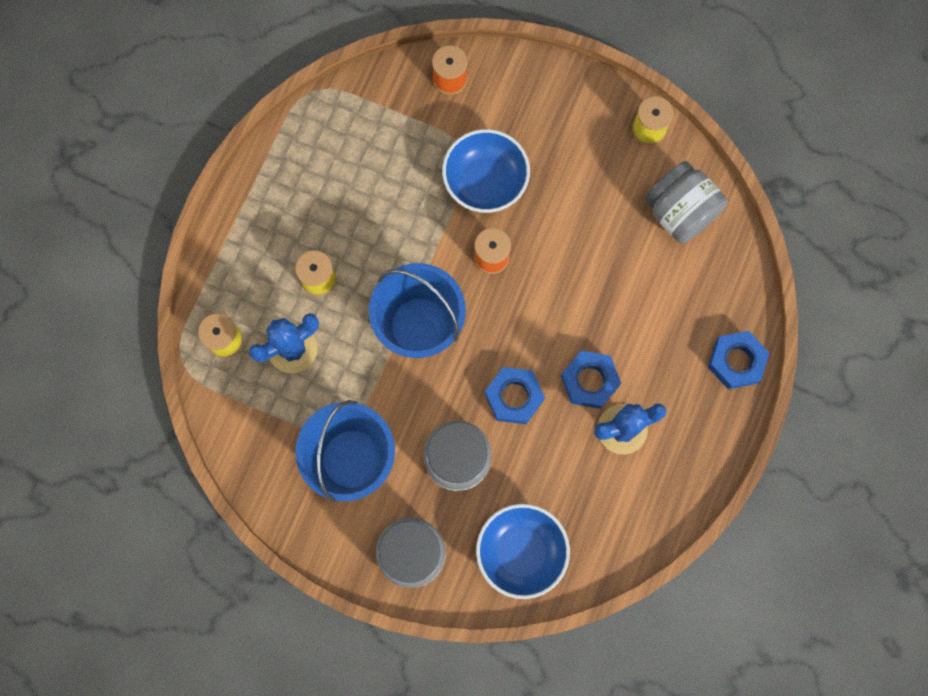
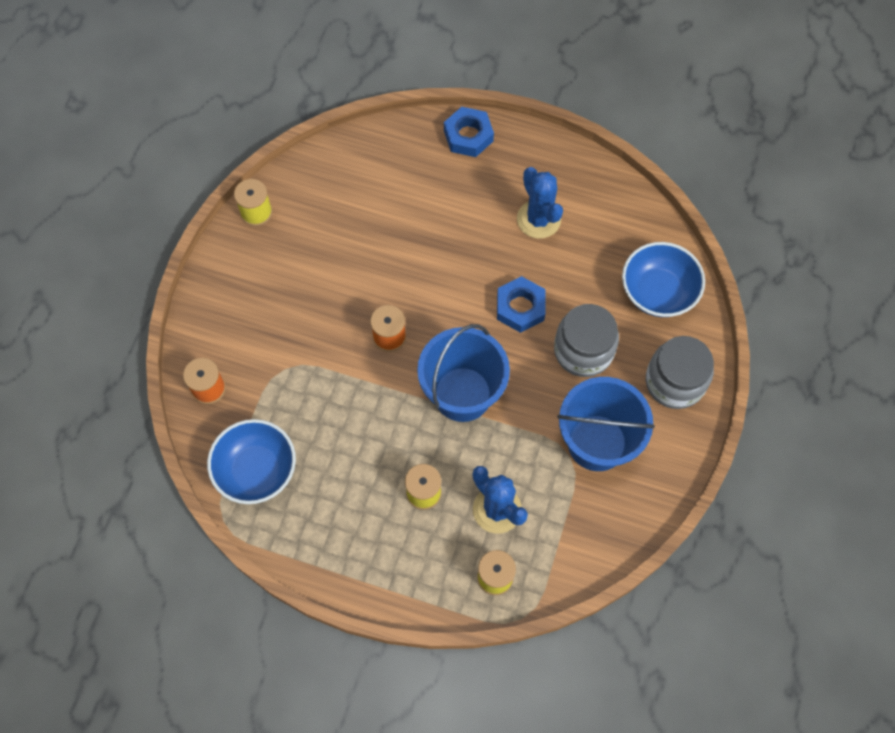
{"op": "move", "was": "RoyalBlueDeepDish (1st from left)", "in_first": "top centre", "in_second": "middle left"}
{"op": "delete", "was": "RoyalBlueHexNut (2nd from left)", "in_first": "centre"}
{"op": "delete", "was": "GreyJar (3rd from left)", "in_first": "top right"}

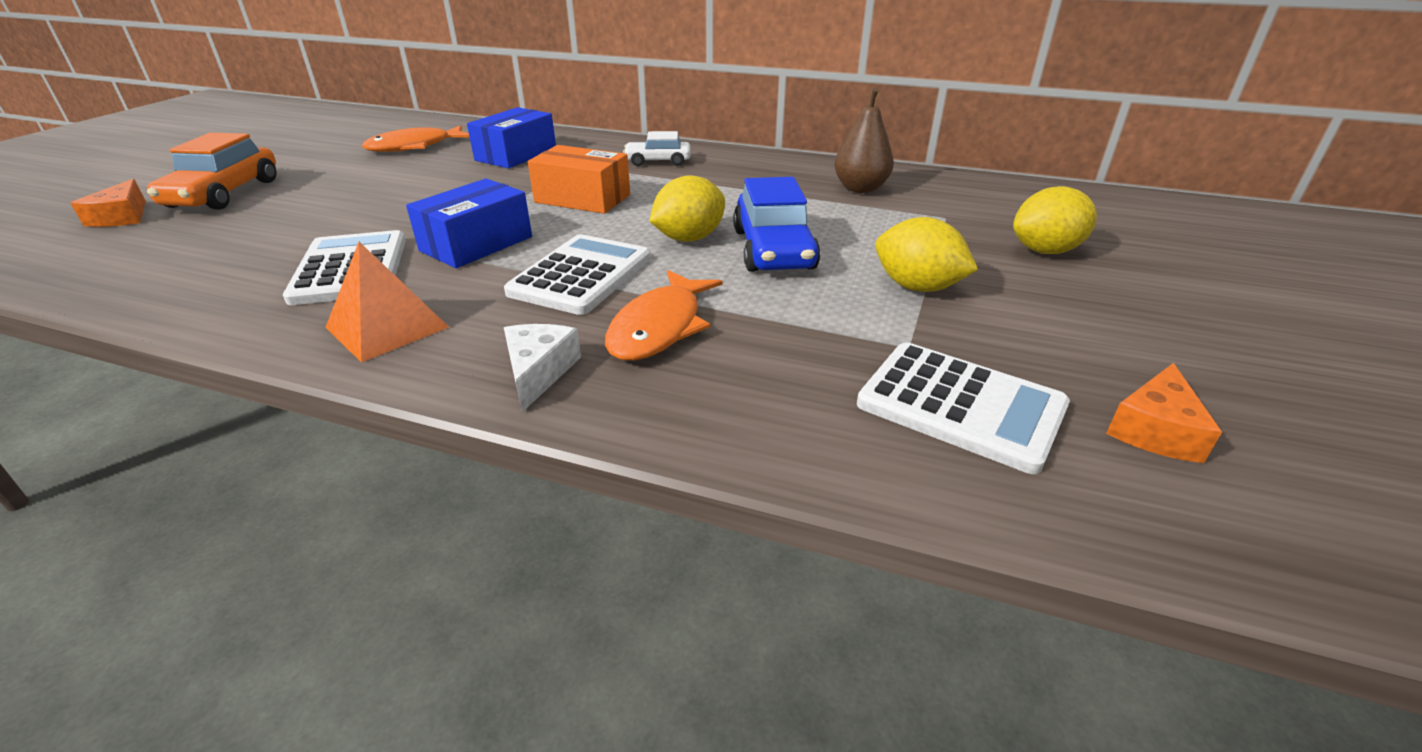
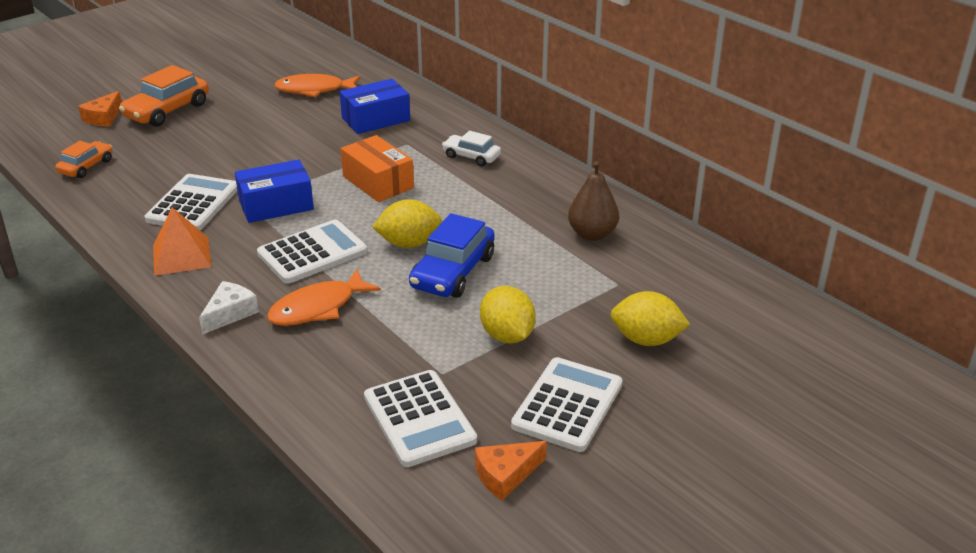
{"op": "insert", "now": "BrightOrangeAutomobile (1st from left)", "in_second": "top left"}
{"op": "insert", "now": "WhitePocketCalculator (4th from left)", "in_second": "bottom centre"}

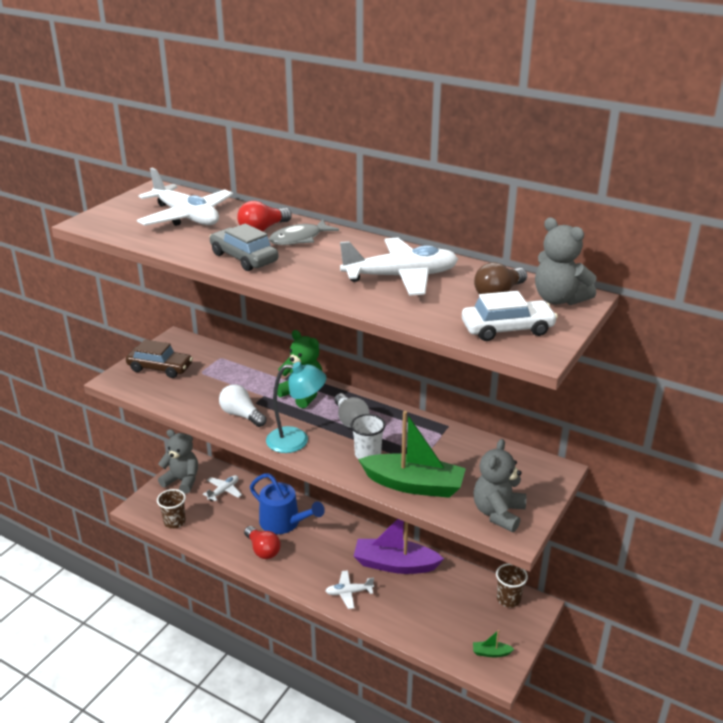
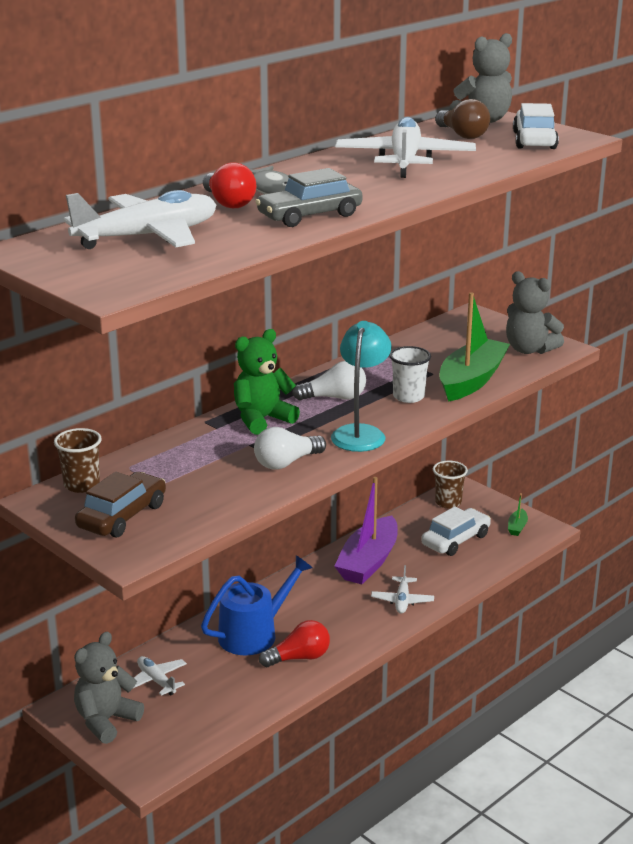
{"op": "move", "was": "BrownCup (1st from left)", "in_first": "bottom left", "in_second": "middle left"}
{"op": "insert", "now": "WhiteAutomobile (1st from left)", "in_second": "middle right"}

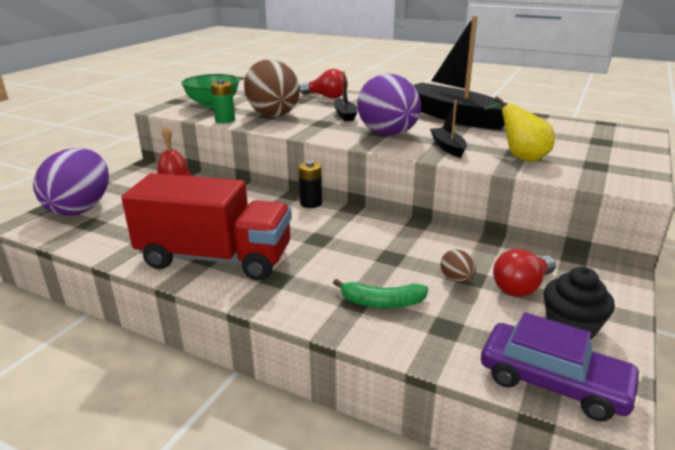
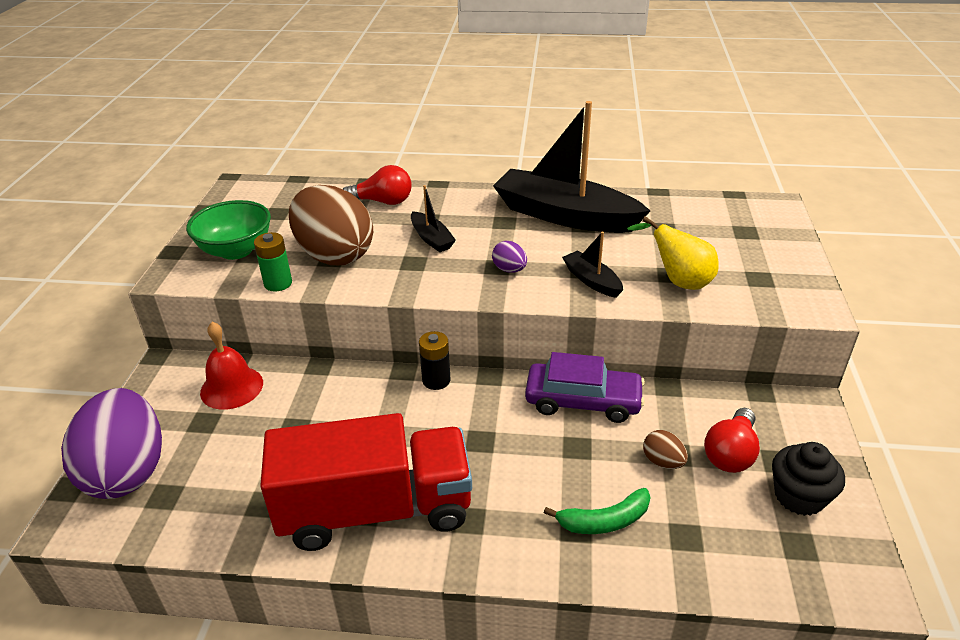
{"op": "resize", "was": "RoyalPurpleEgg (2nd from left)", "in_first": "top centre", "in_second": "centre", "ratio": 0.4}
{"op": "move", "was": "RoyalPurpleAutomobile", "in_first": "bottom right", "in_second": "centre"}

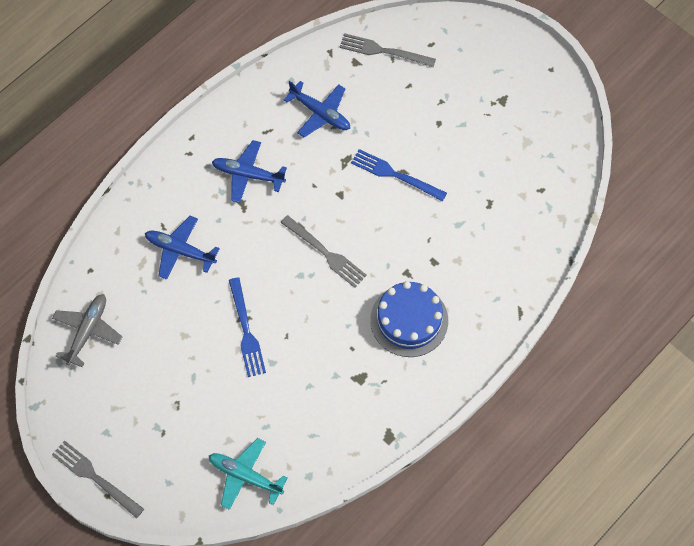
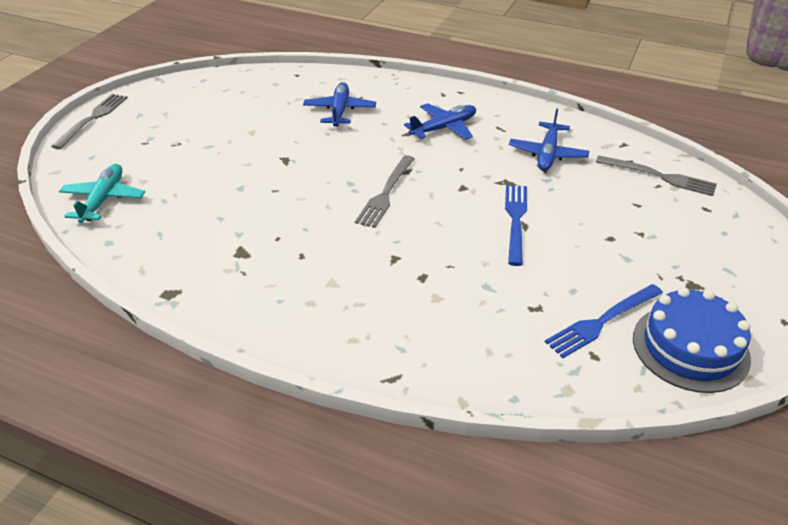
{"op": "delete", "was": "GreyAeroplane", "in_first": "middle left"}
{"op": "rotate", "was": "RoyalBlueAeroplane (2nd from left)", "in_first": "top centre", "in_second": "top centre", "clockwise": 60}
{"op": "move", "was": "RoyalBlueDinnerFork (1st from left in the first image)", "now": "RoyalBlueDinnerFork (2nd from left)", "in_first": "centre", "in_second": "middle right"}
{"op": "rotate", "was": "GreyDinnerFork (3rd from left)", "in_first": "top centre", "in_second": "middle right", "clockwise": 120}
{"op": "move", "was": "RoyalBlueGateau", "in_first": "centre", "in_second": "middle right"}

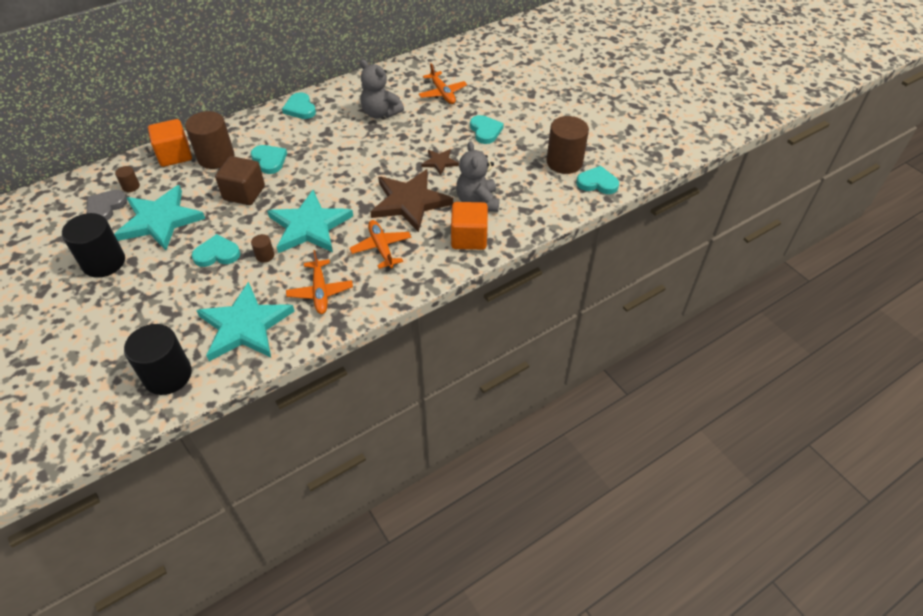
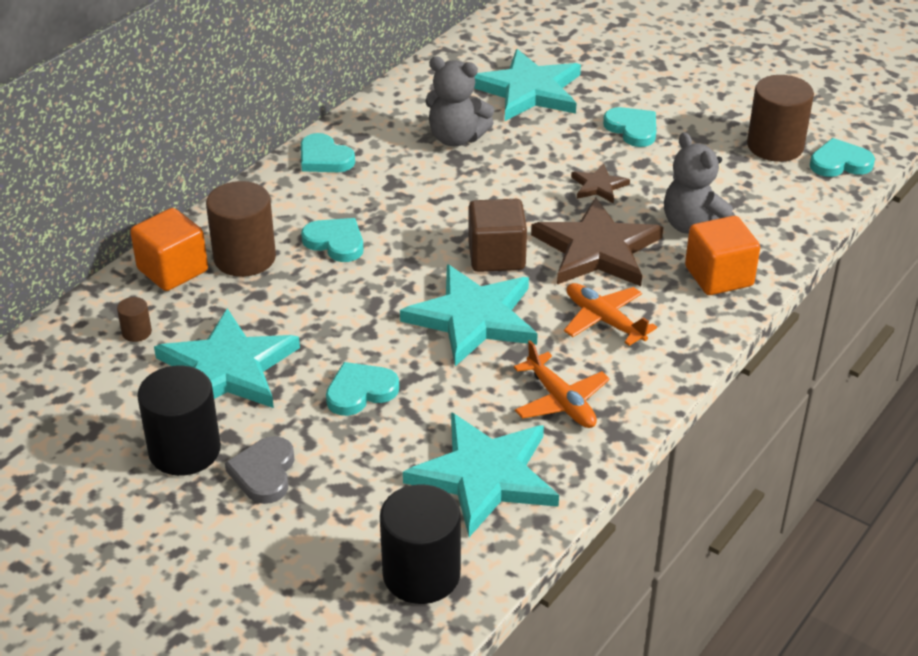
{"op": "move", "was": "GreyHeartShape", "in_first": "top left", "in_second": "bottom left"}
{"op": "move", "was": "BrownBlock", "in_first": "top left", "in_second": "centre"}
{"op": "delete", "was": "BrownCylinder (3rd from left)", "in_first": "middle left"}
{"op": "replace", "was": "BrightOrangeAeroplane (3rd from left)", "now": "TealStarShape (4th from left)", "in_first": "top centre", "in_second": "top centre"}

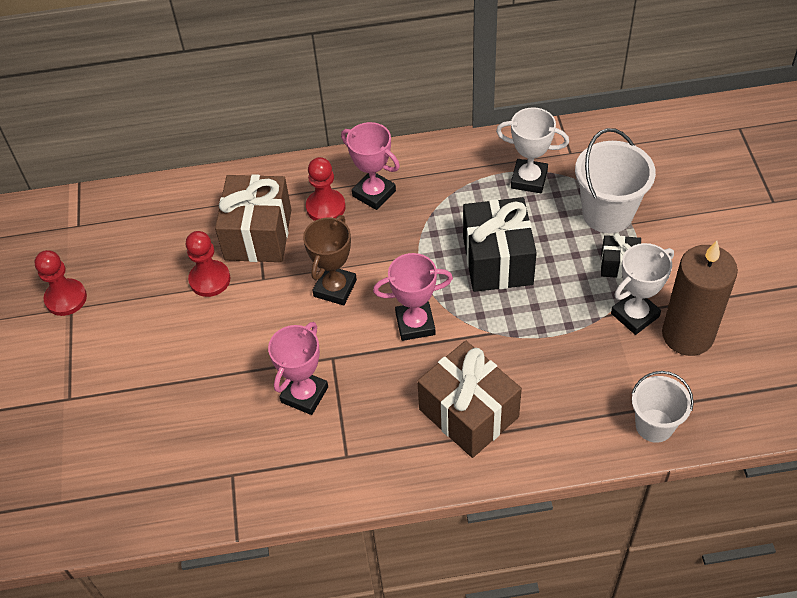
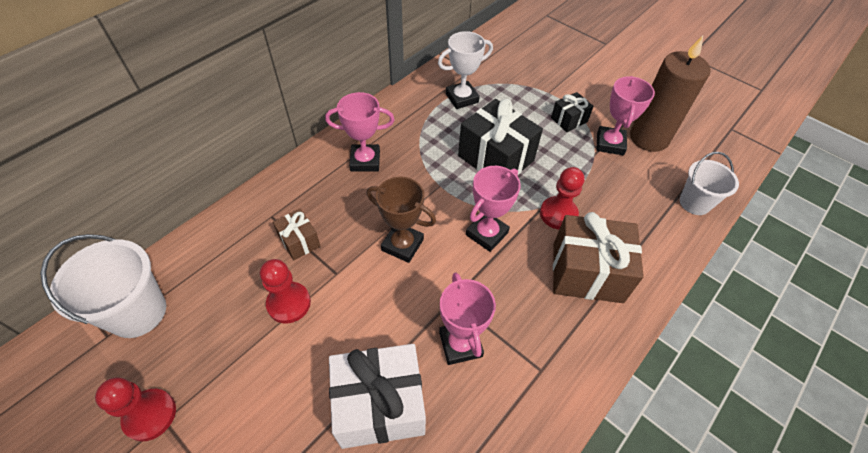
{"op": "resize", "was": "BrownWrappedGift (1st from left)", "in_first": "middle left", "in_second": "centre", "ratio": 0.51}
{"op": "rotate", "was": "BrownPrizeCup", "in_first": "centre", "in_second": "centre", "clockwise": -45}
{"op": "move", "was": "RedPawn (3rd from left)", "in_first": "top centre", "in_second": "centre"}
{"op": "move", "was": "WhiteBucket (1st from left)", "in_first": "top right", "in_second": "middle left"}
{"op": "recolor", "was": "WhitePrizeCup (2nd from left)", "now": "RosyPrizeCup (4th from left)", "in_first": "middle right", "in_second": "top right"}
{"op": "insert", "now": "WhiteWrappedGift", "in_second": "bottom centre"}

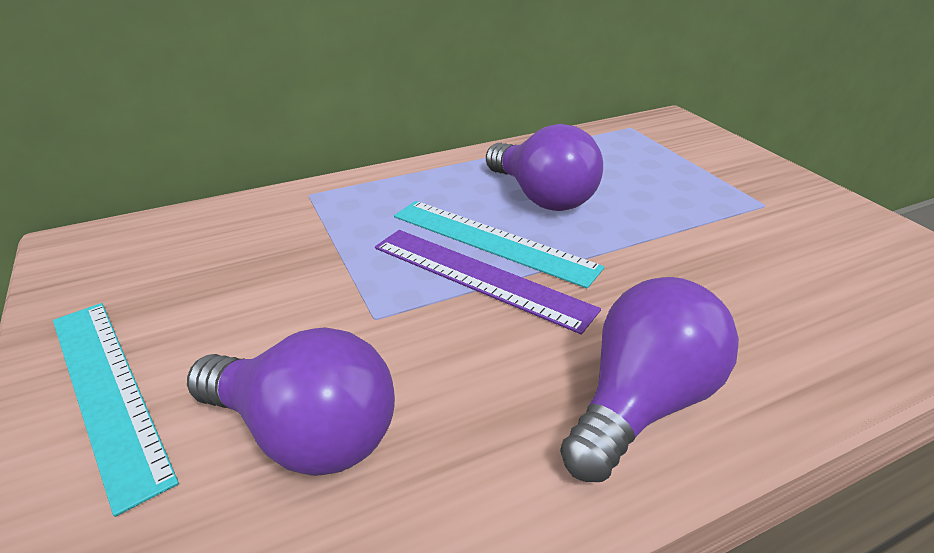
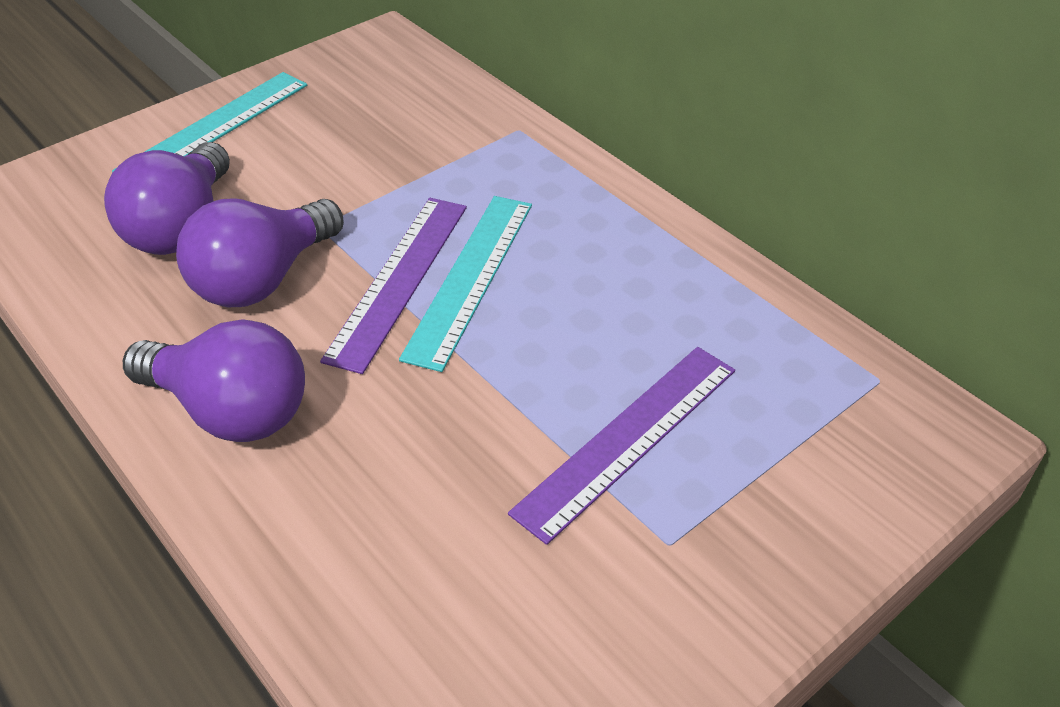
{"op": "move", "was": "RoyalPurpleLightbulb (2nd from left in the first image)", "now": "RoyalPurpleLightbulb (3rd from left)", "in_first": "top centre", "in_second": "middle left"}
{"op": "insert", "now": "RoyalPurpleMeasuringStick (2nd from left)", "in_second": "centre"}

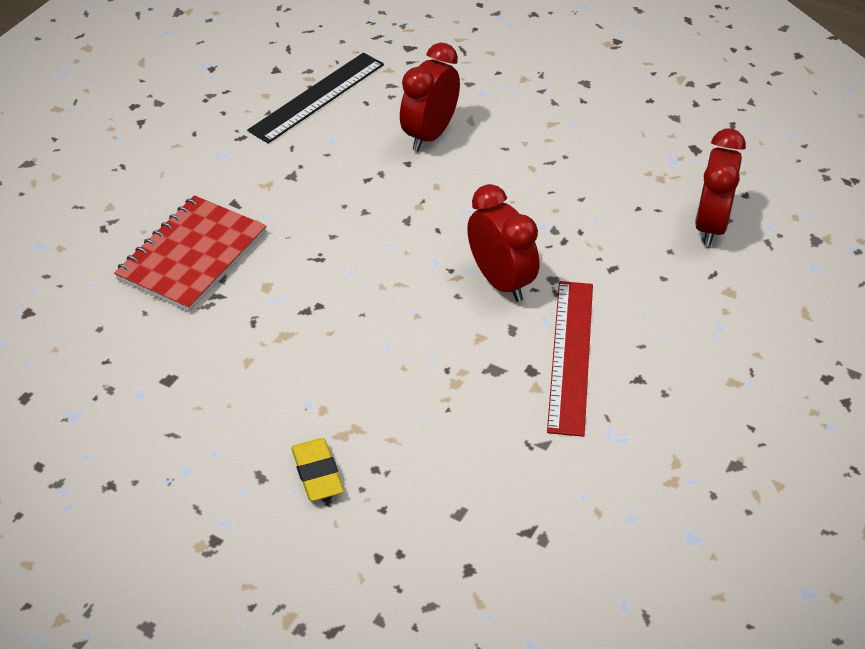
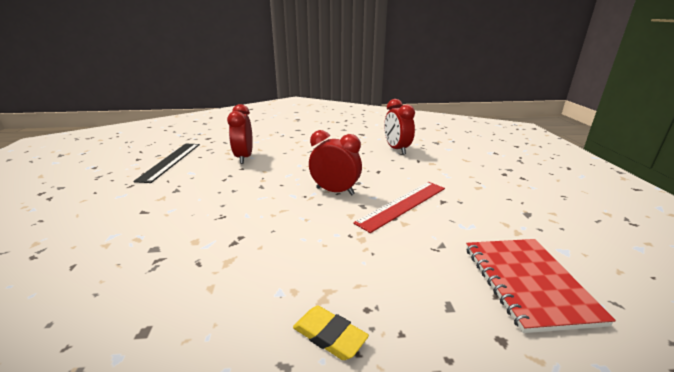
{"op": "move", "was": "RedNotepad", "in_first": "middle left", "in_second": "bottom right"}
{"op": "rotate", "was": "RedMeasuringStick", "in_first": "centre", "in_second": "centre", "clockwise": 75}

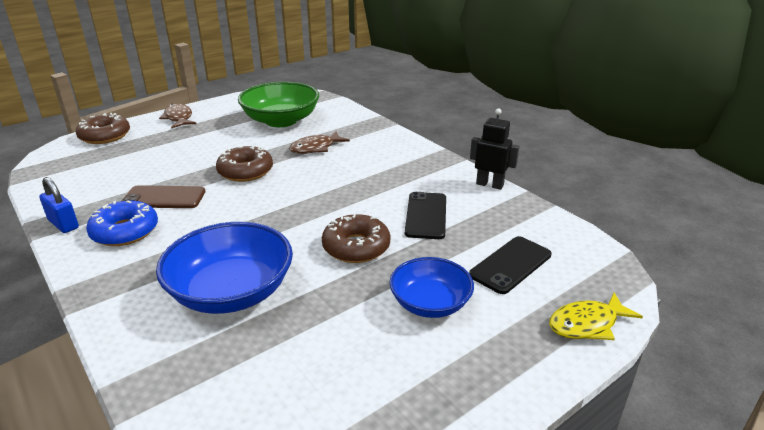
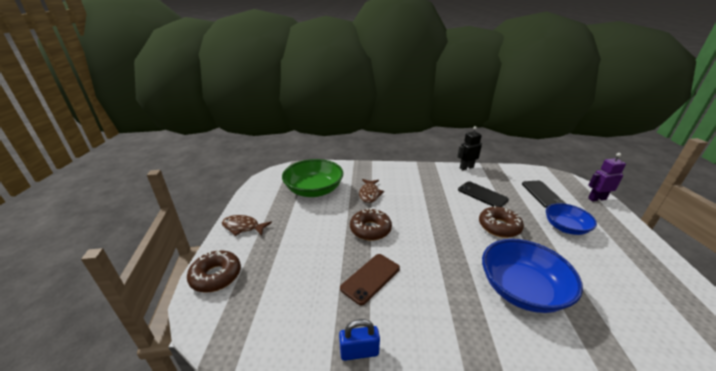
{"op": "delete", "was": "RoyalBlueGlazedDonut", "in_first": "middle left"}
{"op": "replace", "was": "YellowFish", "now": "RoyalPurpleToyRobot", "in_first": "bottom right", "in_second": "middle right"}

